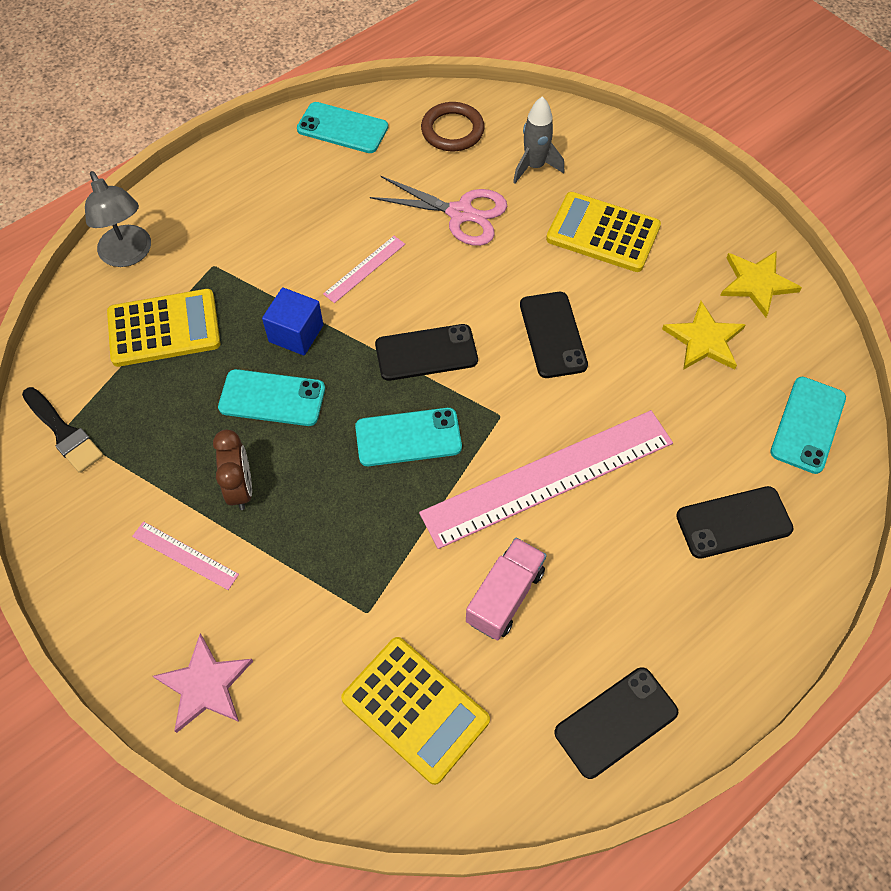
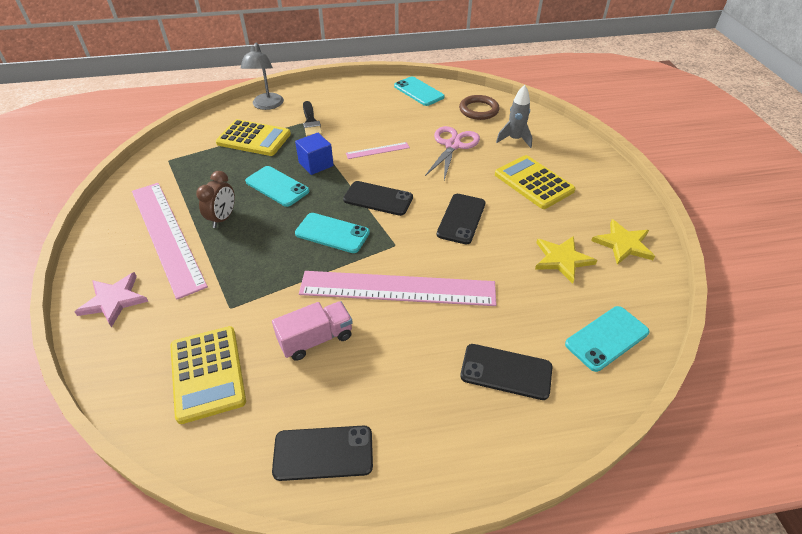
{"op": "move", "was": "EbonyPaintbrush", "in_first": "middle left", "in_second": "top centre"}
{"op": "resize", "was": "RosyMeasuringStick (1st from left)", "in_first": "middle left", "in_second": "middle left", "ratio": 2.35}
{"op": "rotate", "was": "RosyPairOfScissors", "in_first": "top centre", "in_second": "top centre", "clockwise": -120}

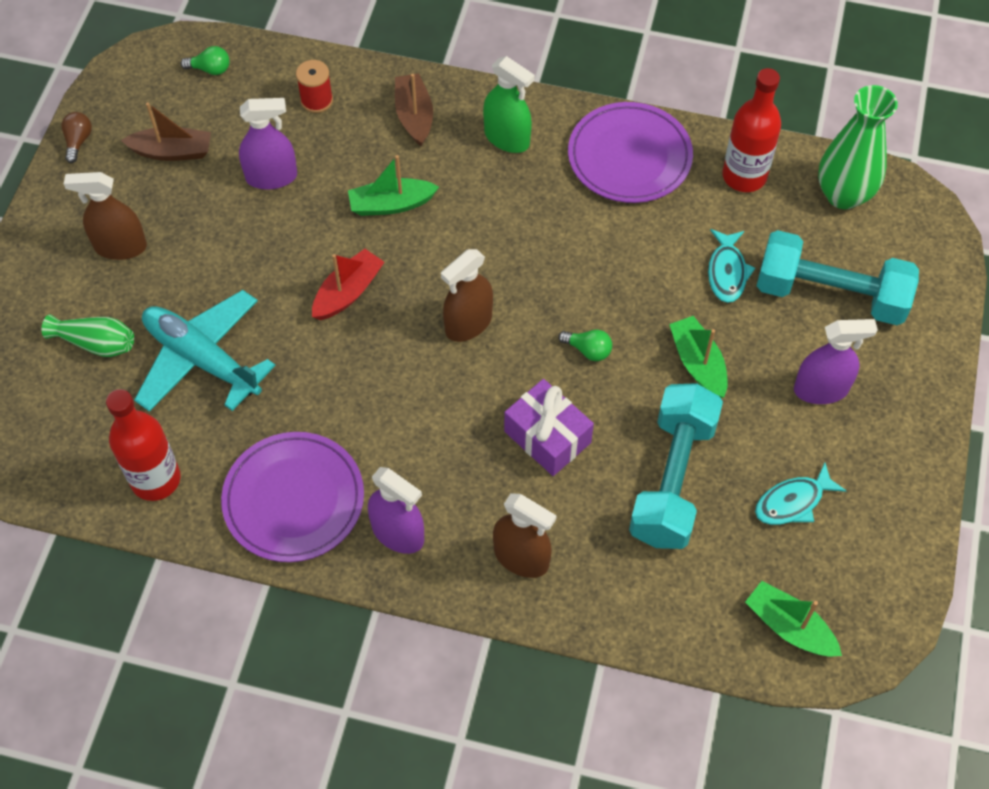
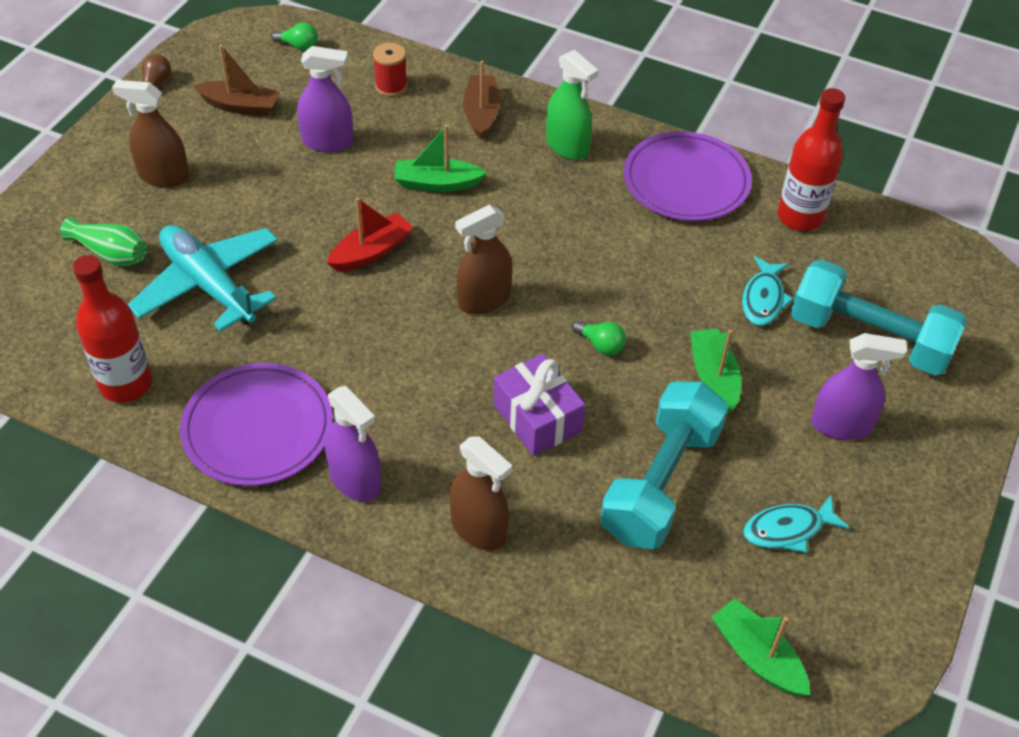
{"op": "delete", "was": "EmeraldFlowerVase (2nd from left)", "in_first": "top right"}

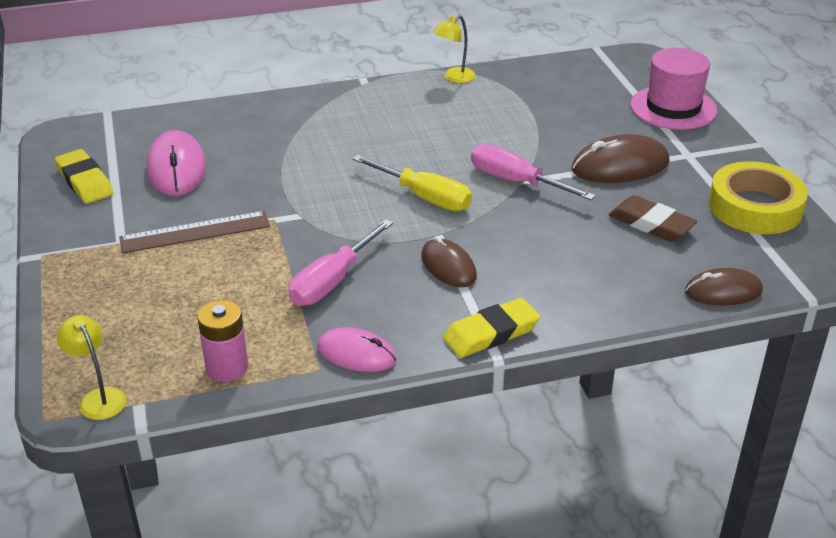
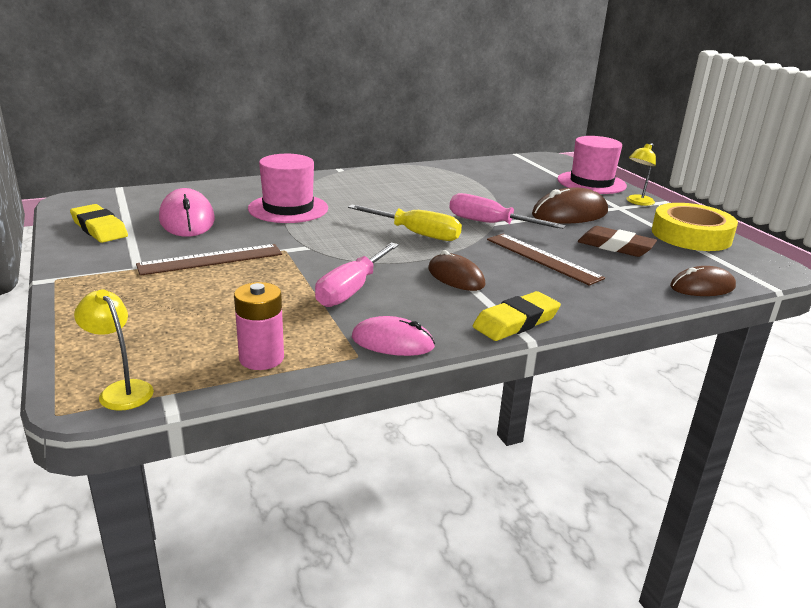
{"op": "move", "was": "YellowDeskLamp (2nd from left)", "in_first": "top centre", "in_second": "top right"}
{"op": "insert", "now": "RosyHat (1st from left)", "in_second": "top centre"}
{"op": "insert", "now": "BrownMeasuringStick (2nd from left)", "in_second": "middle right"}

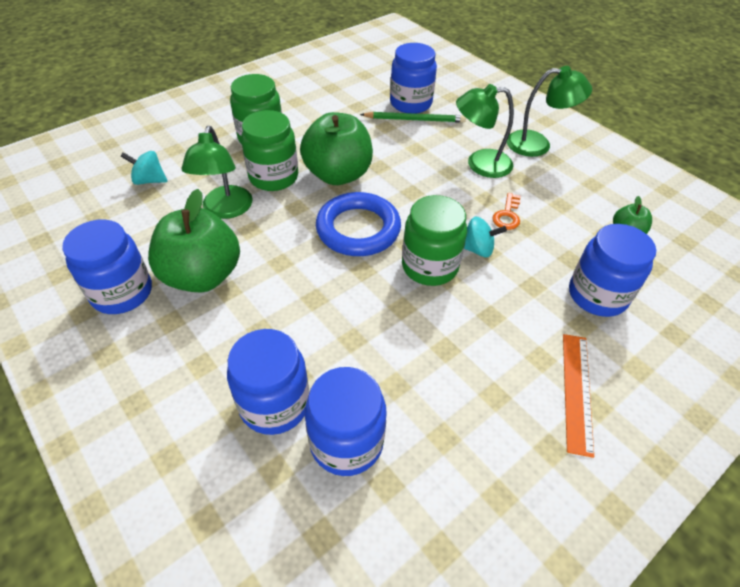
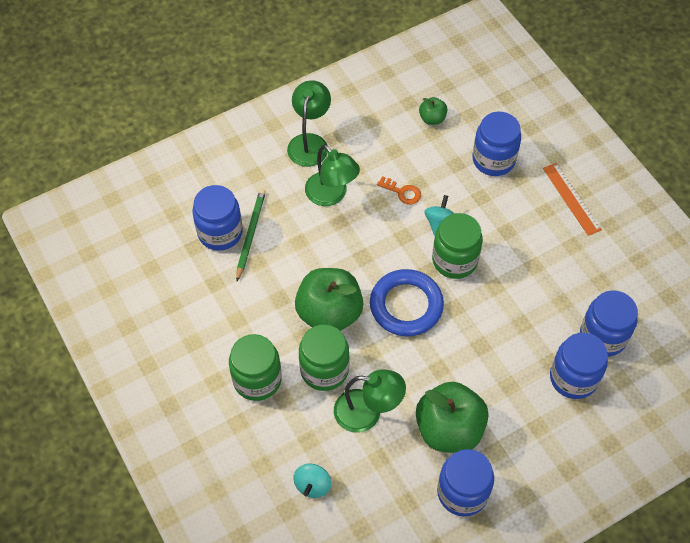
{"op": "rotate", "was": "EmeraldDeskLamp (2nd from left)", "in_first": "top centre", "in_second": "top centre", "clockwise": -45}
{"op": "rotate", "was": "BrightOrangeMeasuringStick", "in_first": "bottom right", "in_second": "middle right", "clockwise": 45}

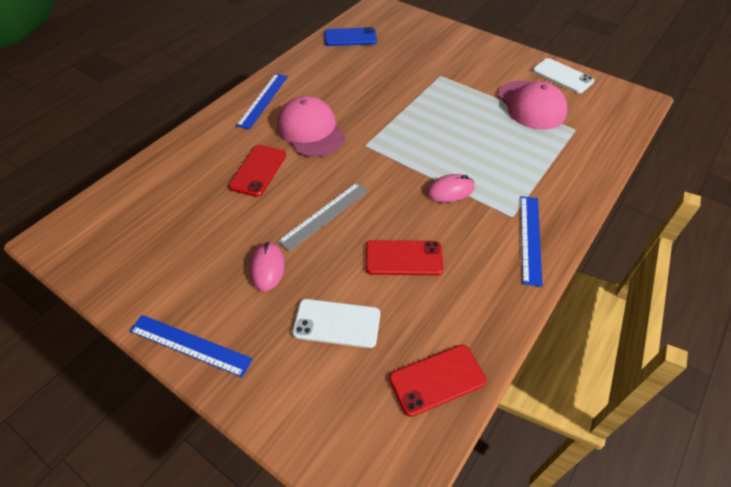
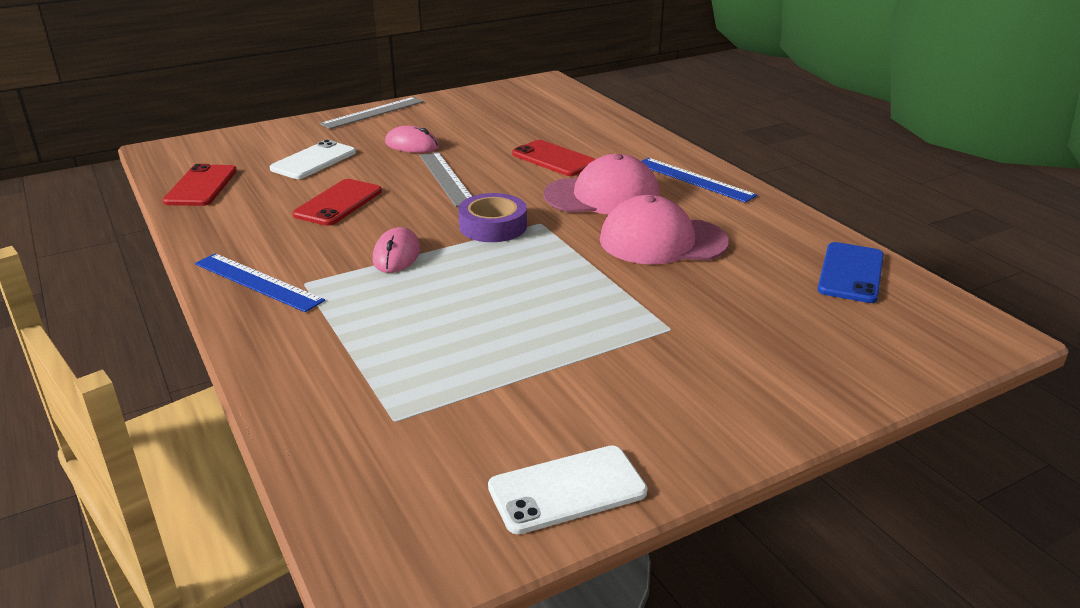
{"op": "recolor", "was": "RoyalBlueMeasuringStick (1st from left)", "now": "GreyMeasuringStick (1st from left)", "in_first": "bottom left", "in_second": "top centre"}
{"op": "move", "was": "RosyCap (2nd from left)", "in_first": "top right", "in_second": "centre"}
{"op": "insert", "now": "RoyalPurpleRollOfTape", "in_second": "centre"}

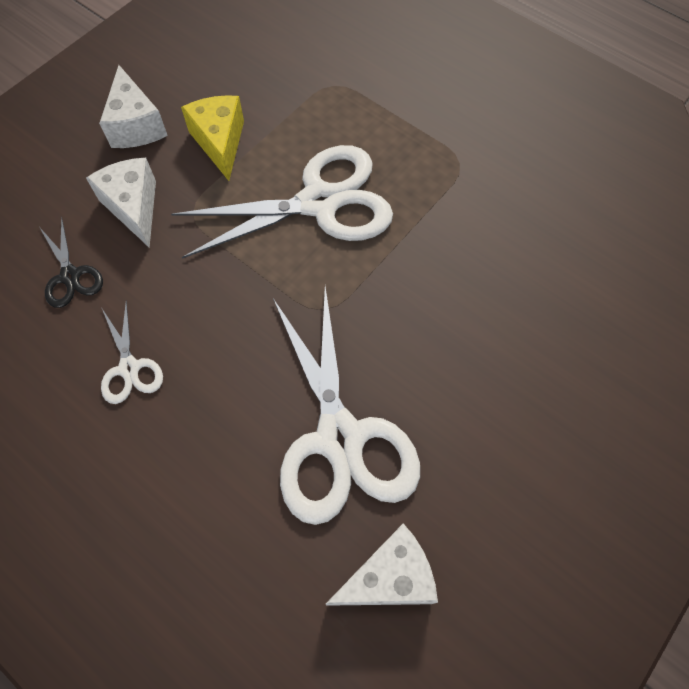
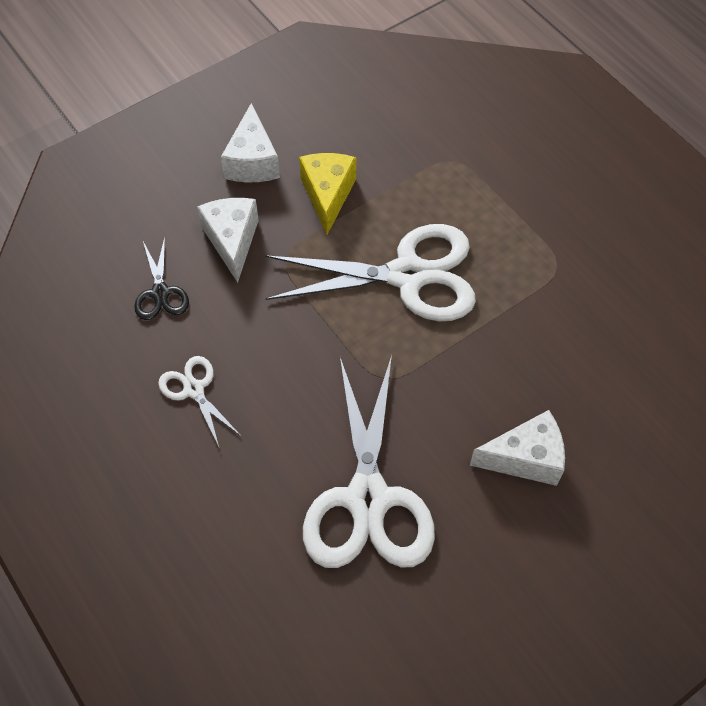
{"op": "rotate", "was": "WhitePairOfScissors (1st from left)", "in_first": "middle left", "in_second": "middle left", "clockwise": 150}
{"op": "move", "was": "WhiteCheese (3rd from left)", "in_first": "bottom centre", "in_second": "middle right"}

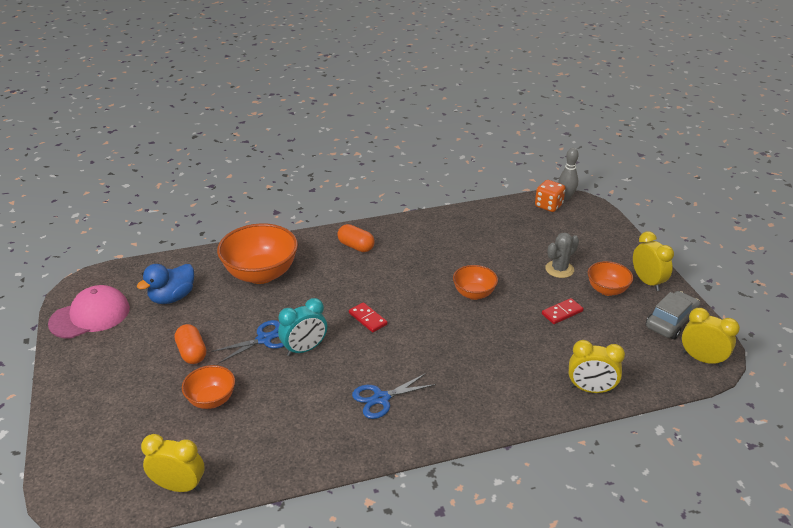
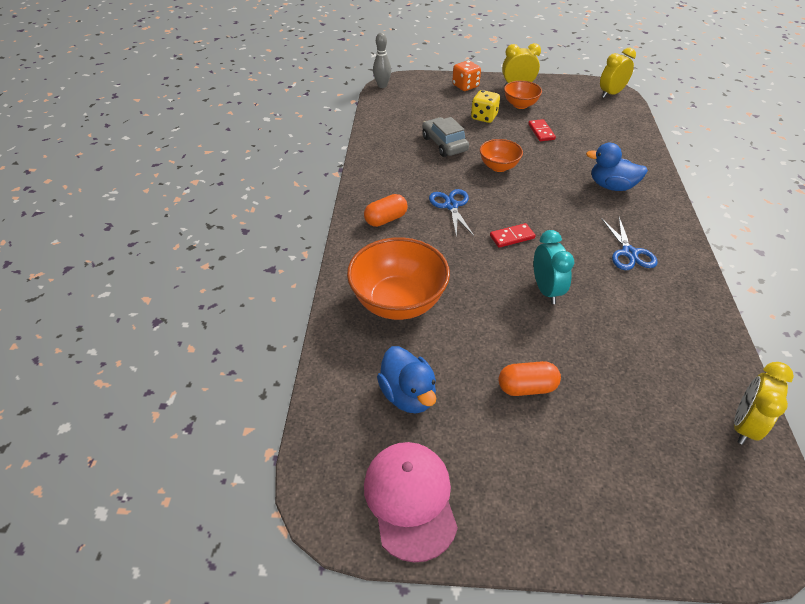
{"op": "delete", "was": "BrightOrangeDeepDish (1st from left)", "in_first": "bottom left"}
{"op": "move", "was": "RoyalBluePairOfScissors (1st from left)", "in_first": "middle left", "in_second": "centre"}
{"op": "move", "was": "BrightOrangeGameDie", "in_first": "middle right", "in_second": "top centre"}
{"op": "replace", "was": "GreyCactus", "now": "YellowGameDie", "in_first": "middle right", "in_second": "top centre"}
{"op": "delete", "was": "YellowAlarmClock (2nd from left)", "in_first": "bottom right"}
{"op": "move", "was": "GreyAutomobile", "in_first": "middle right", "in_second": "top centre"}
{"op": "insert", "now": "RoyalBlueToyDuck (2nd from left)", "in_second": "top right"}

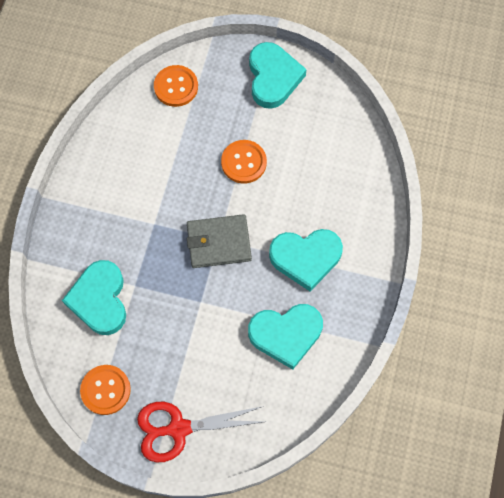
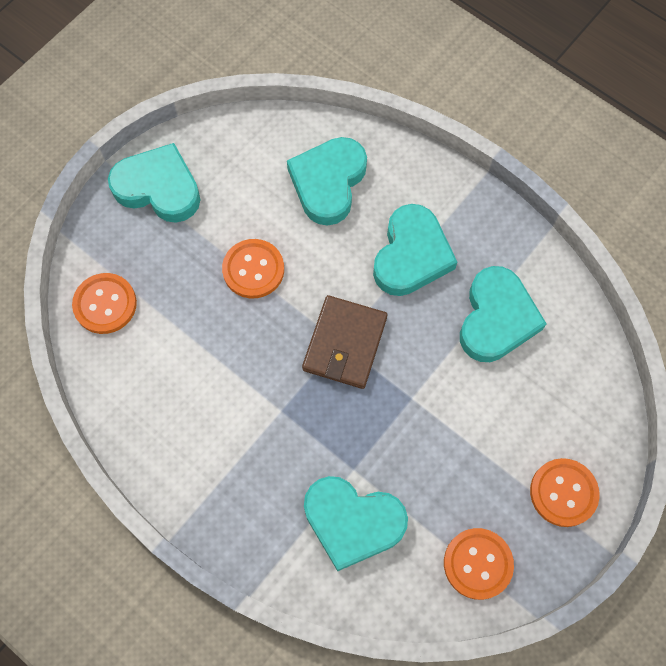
{"op": "replace", "was": "RedPairOfScissors", "now": "BrightOrangeSewingButton (4th from left)", "in_first": "bottom centre", "in_second": "bottom right"}
{"op": "recolor", "was": "GreyBillfold", "now": "BrownBillfold", "in_first": "centre", "in_second": "centre"}
{"op": "insert", "now": "TealHeartShape (2nd from left)", "in_second": "top centre"}

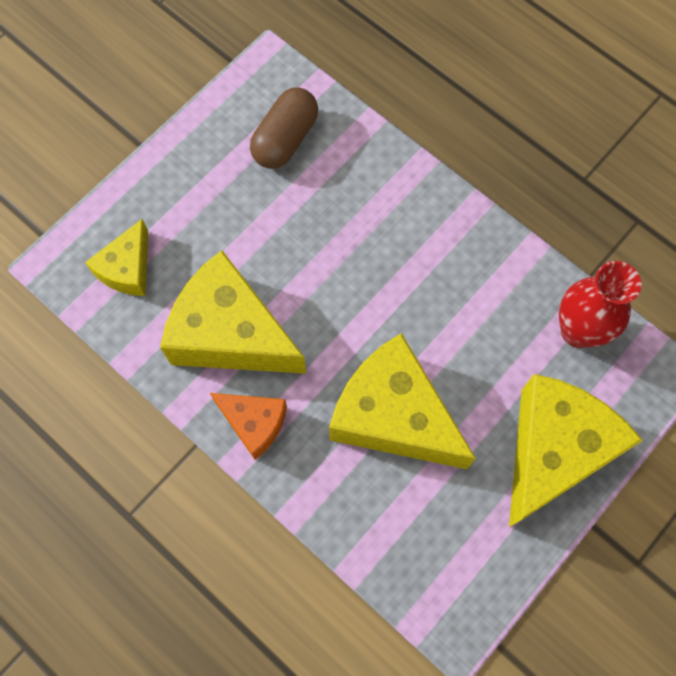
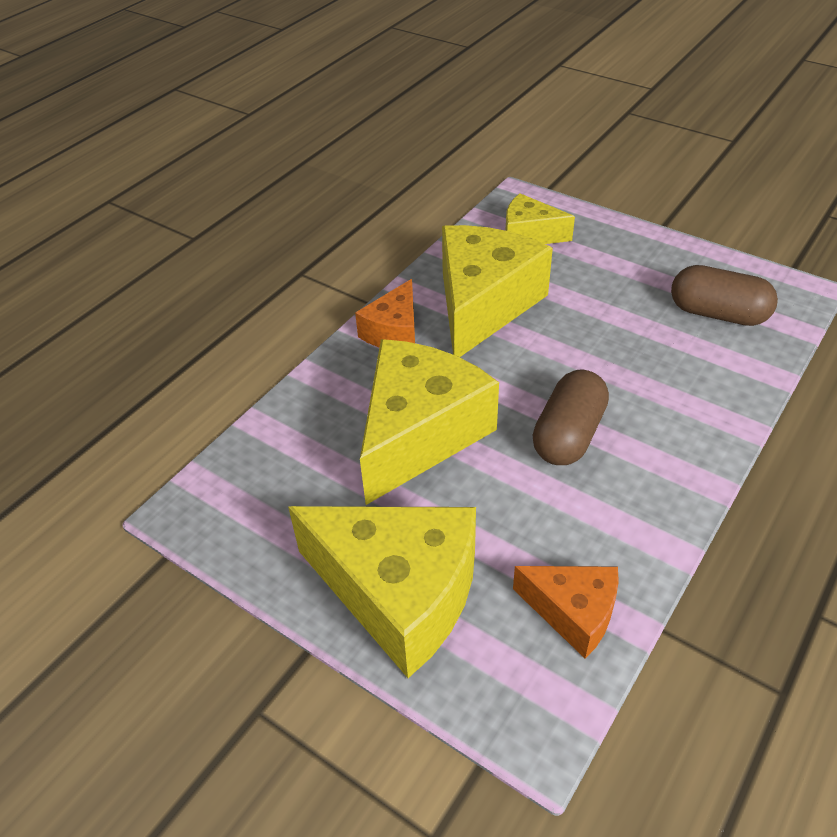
{"op": "replace", "was": "RedFlowerVase", "now": "BrightOrangeCheese (2nd from left)", "in_first": "middle right", "in_second": "bottom right"}
{"op": "insert", "now": "BrownCapsule (1st from left)", "in_second": "middle right"}

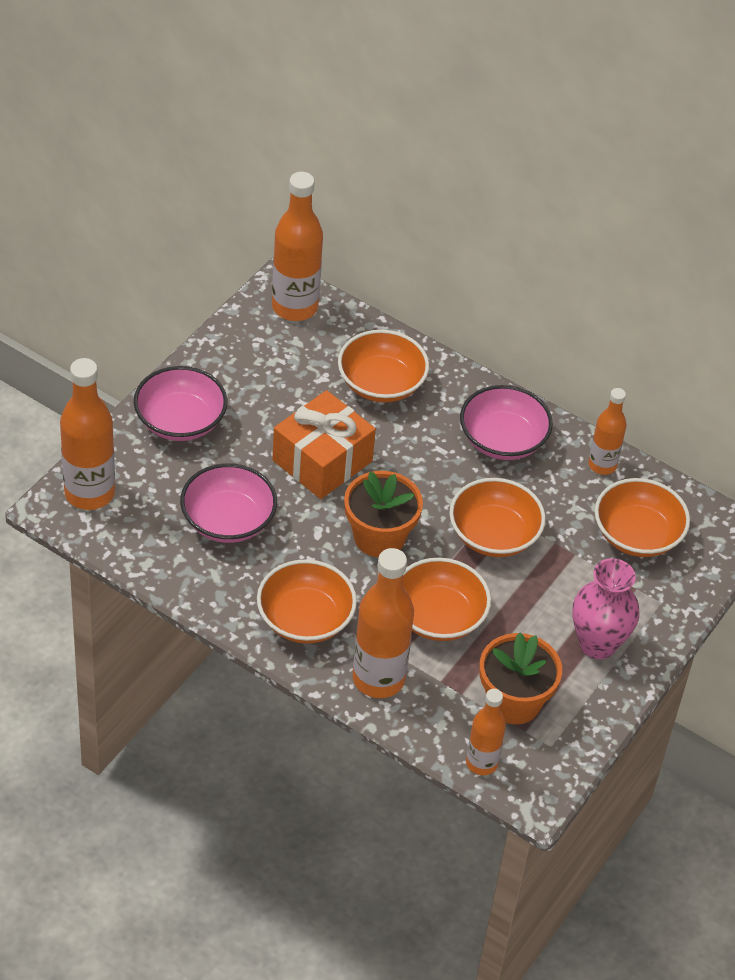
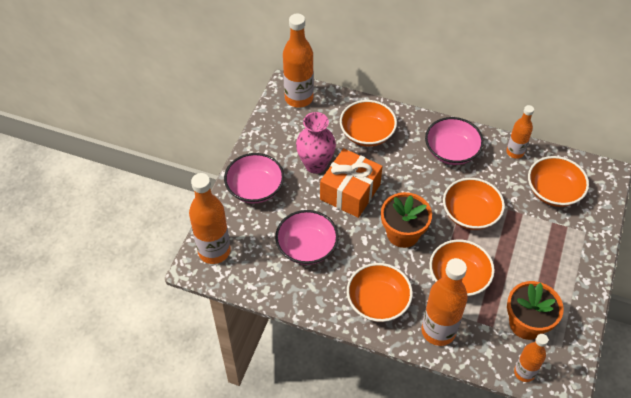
{"op": "move", "was": "RosyFlowerVase", "in_first": "middle right", "in_second": "centre"}

